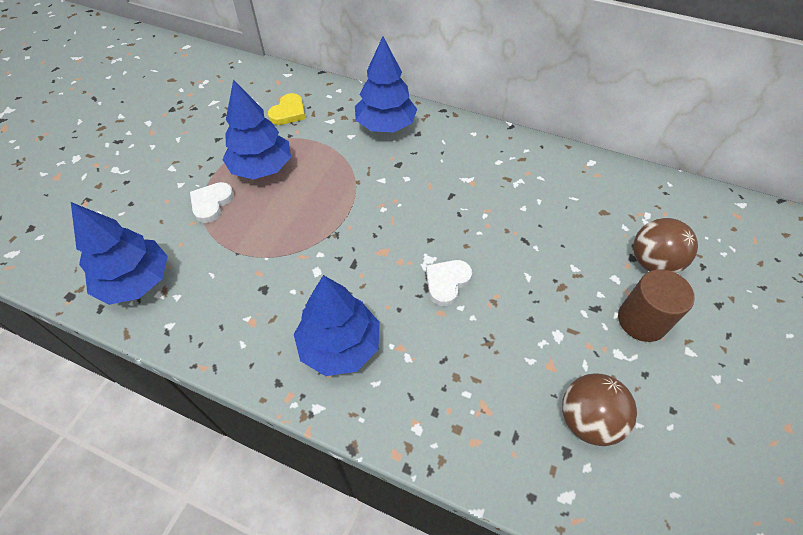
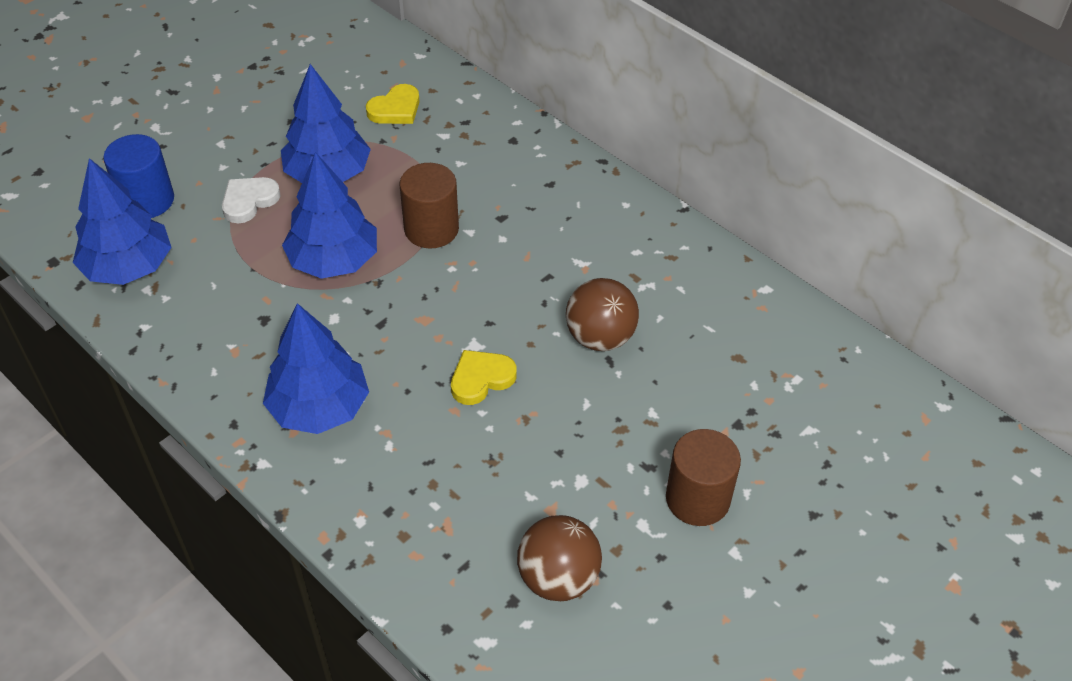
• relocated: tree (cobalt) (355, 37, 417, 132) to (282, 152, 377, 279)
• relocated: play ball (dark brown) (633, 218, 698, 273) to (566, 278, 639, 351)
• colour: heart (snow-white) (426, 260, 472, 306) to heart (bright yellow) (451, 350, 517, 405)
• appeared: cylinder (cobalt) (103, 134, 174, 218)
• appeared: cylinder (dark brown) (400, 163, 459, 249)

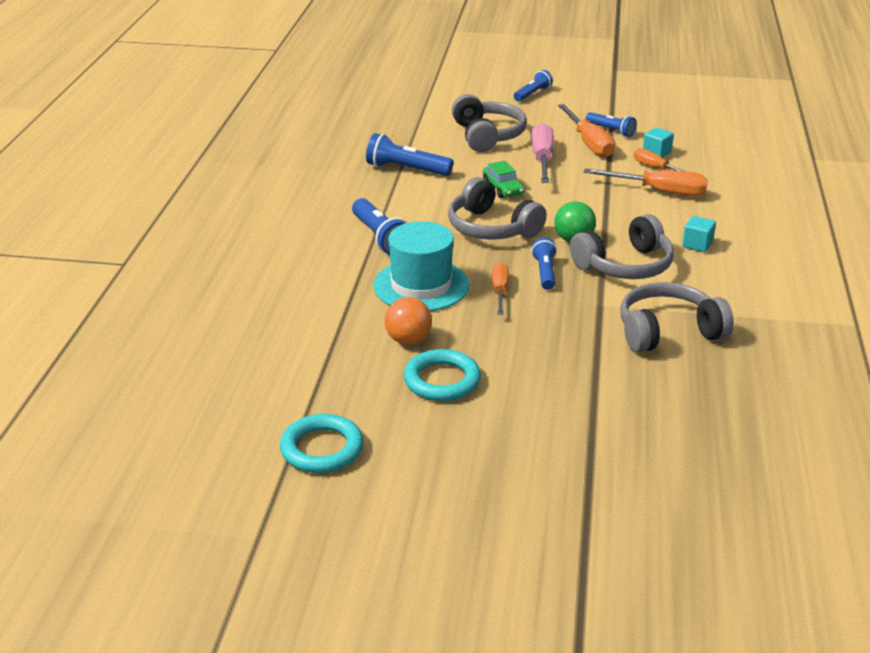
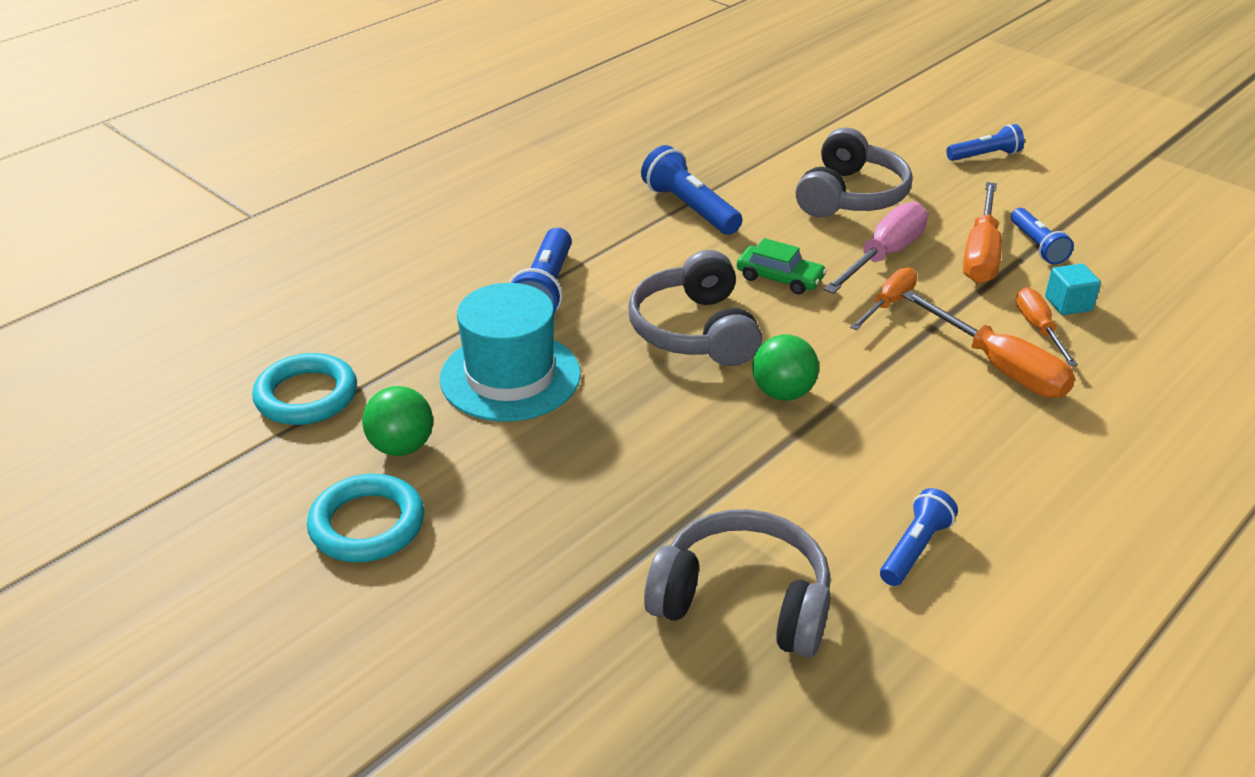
• spun: car (green) (483, 161, 525, 198) = (737, 238, 827, 294) 75 degrees counterclockwise
• missing: headset (ash-grey) (570, 214, 674, 279)
• missing: block (turquoise) (682, 216, 716, 252)
• relocated: torch (cobalt) (531, 237, 557, 290) to (880, 488, 958, 586)
• relocated: hand screwdriver (bright orange) (492, 262, 509, 315) to (850, 267, 917, 330)
• colour: play ball (bright orange) (384, 297, 432, 345) to play ball (green) (362, 386, 433, 456)
• relocated: torus (turquoise) (280, 414, 364, 473) to (252, 353, 357, 425)

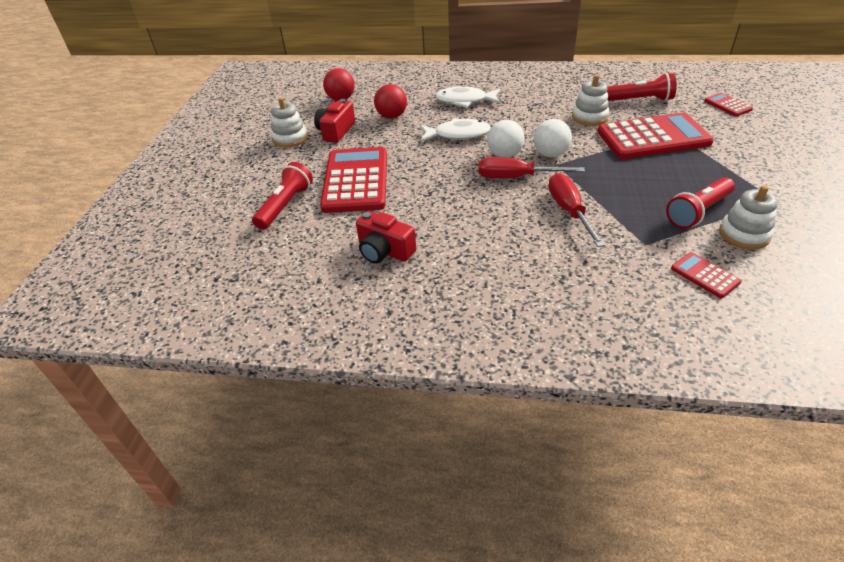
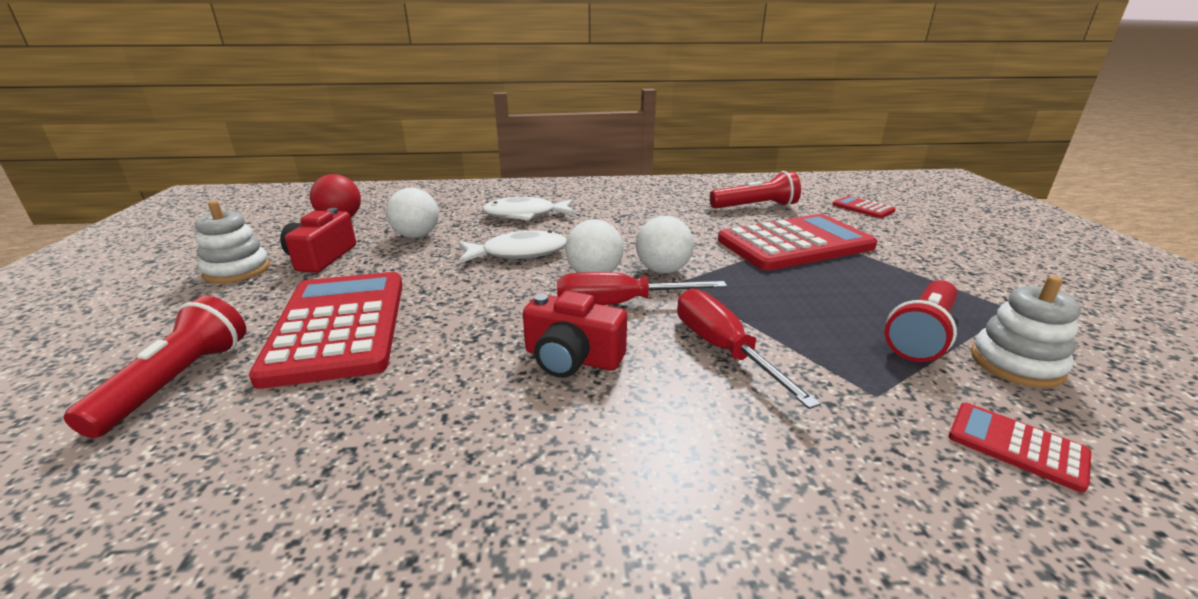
• missing: ring stacker (snow-white) (572, 75, 609, 126)
• colour: play ball (crimson) (374, 84, 407, 119) to play ball (snow-white) (386, 188, 439, 238)
• relocated: compact camera (crimson) (356, 211, 416, 264) to (523, 291, 627, 378)

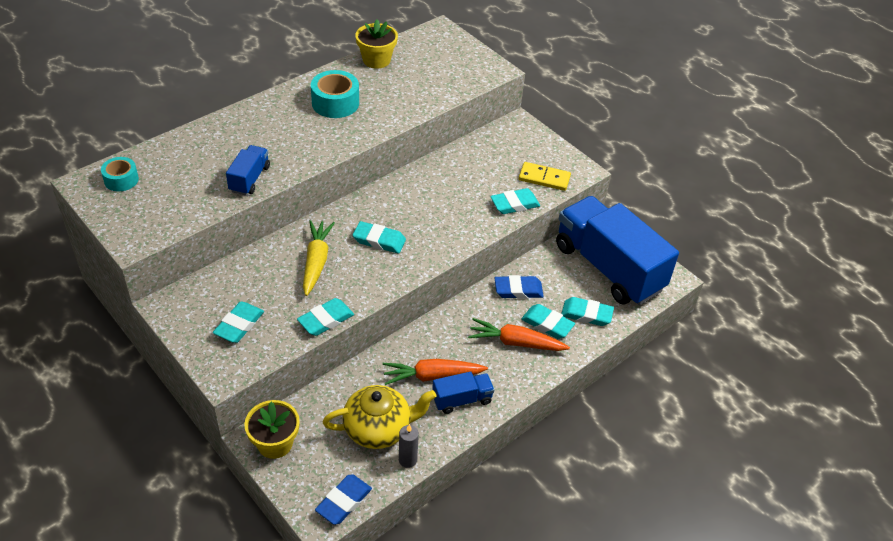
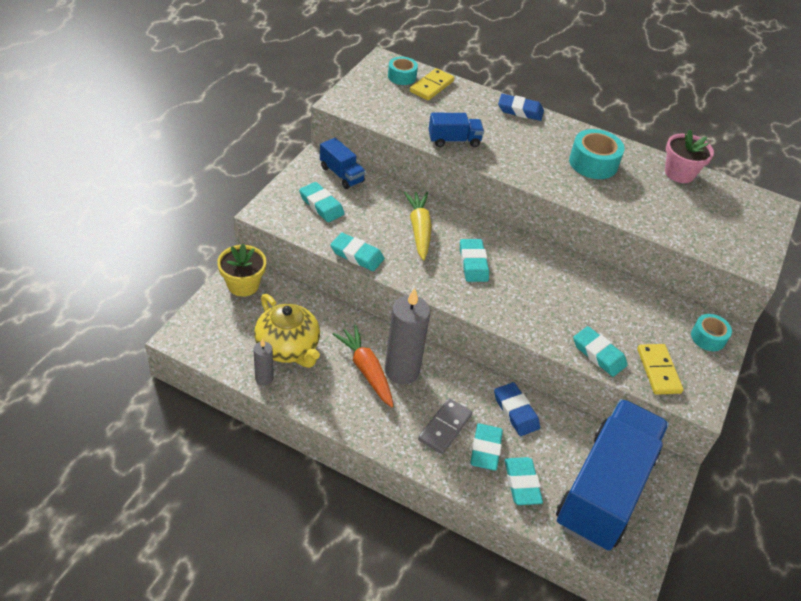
• colour: potted plant (bright yellow) (355, 19, 398, 69) to potted plant (rose-pink) (665, 130, 714, 183)
• spun: carrot (bright yellow) (303, 220, 335, 296) = (403, 192, 432, 260) 75 degrees counterclockwise
• spun: pencil eraser (turquoise) (213, 301, 264, 343) = (299, 182, 345, 222) 45 degrees clockwise
• exchanged: carrot (bright orange) (468, 318, 570, 351) to domino piece (ash-grey) (418, 398, 472, 454)
• relocated: lorry (cobalt) (432, 372, 494, 414) to (320, 138, 366, 189)
• relocated: pencil eraser (cobalt) (315, 475, 372, 525) to (498, 94, 544, 121)
• appeared: domino piece (bright yellow) (410, 68, 454, 100)
• appeared: candle (ash-grey) (385, 288, 430, 384)
• appeared: tape (turquoise) (691, 314, 732, 351)

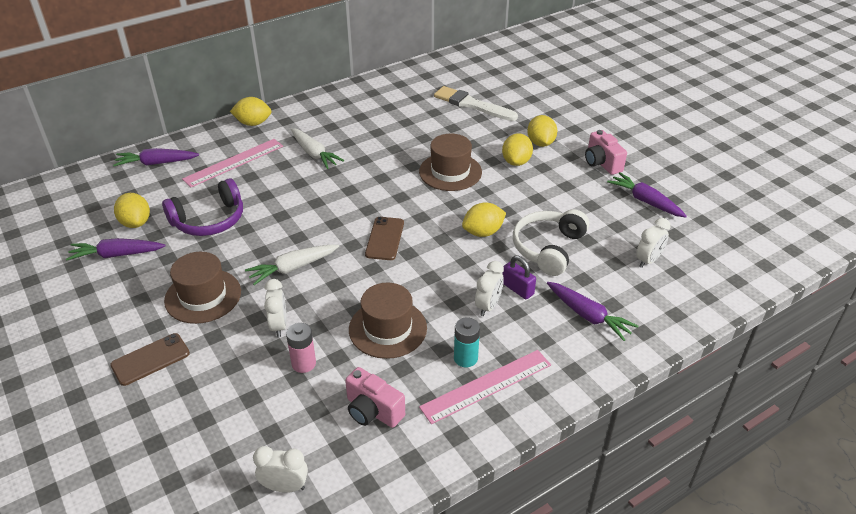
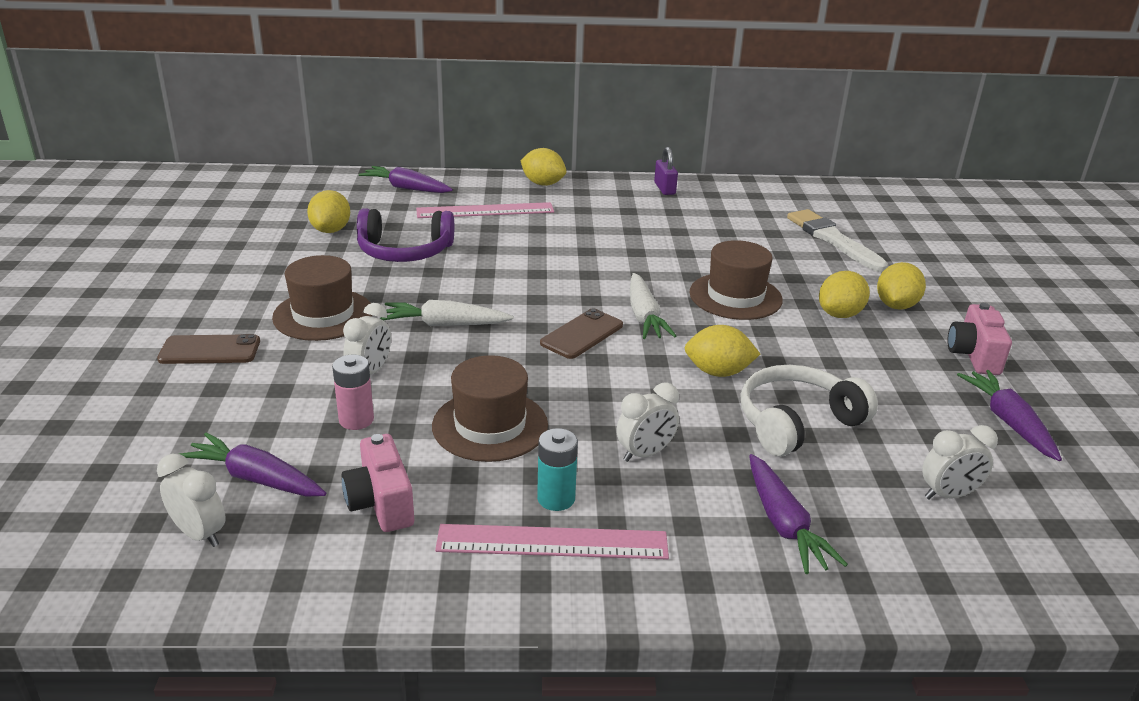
• relocated: carrot (snow-white) (291, 128, 344, 169) to (630, 273, 676, 339)
• relocated: carrot (purple) (66, 238, 166, 260) to (180, 432, 326, 497)
• relocated: padlock (purple) (503, 256, 536, 299) to (654, 147, 678, 195)

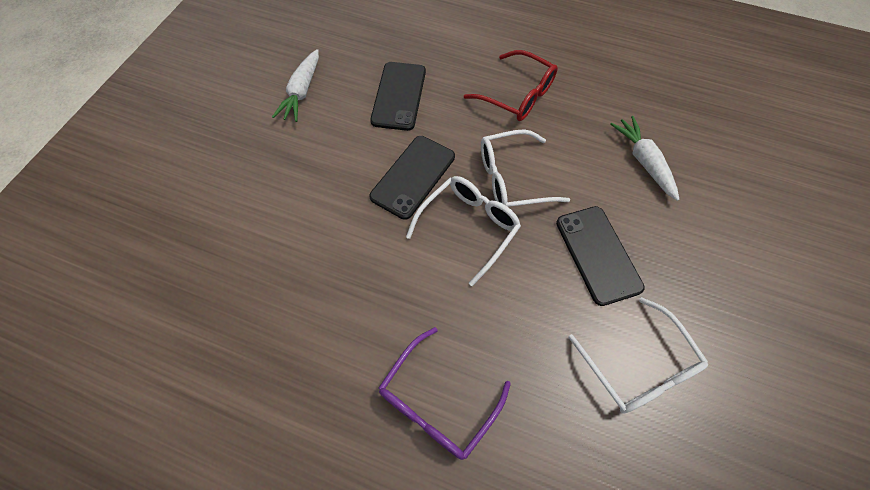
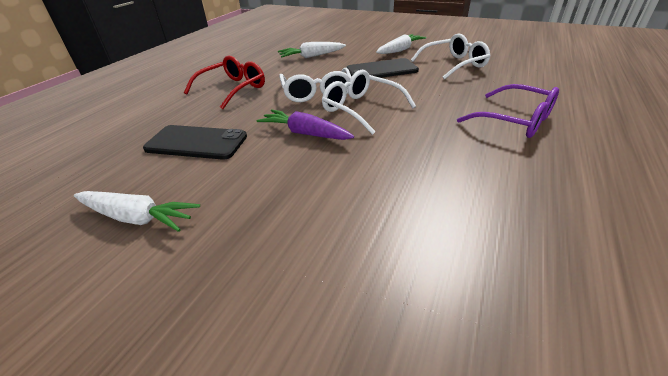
• exchanged: smartphone (ebony) (369, 136, 455, 220) to carrot (purple) (256, 109, 354, 140)
• appeared: carrot (snow-white) (376, 34, 426, 54)

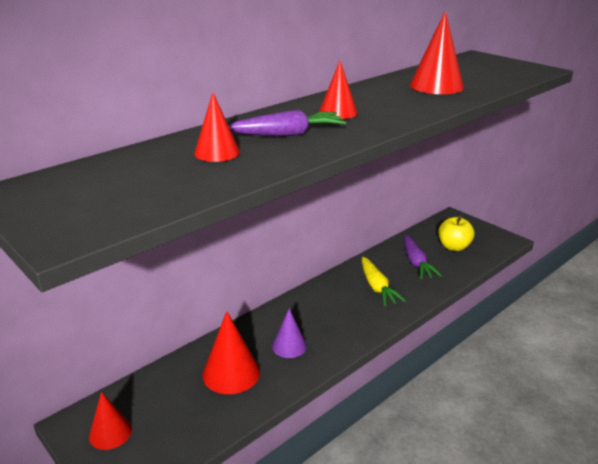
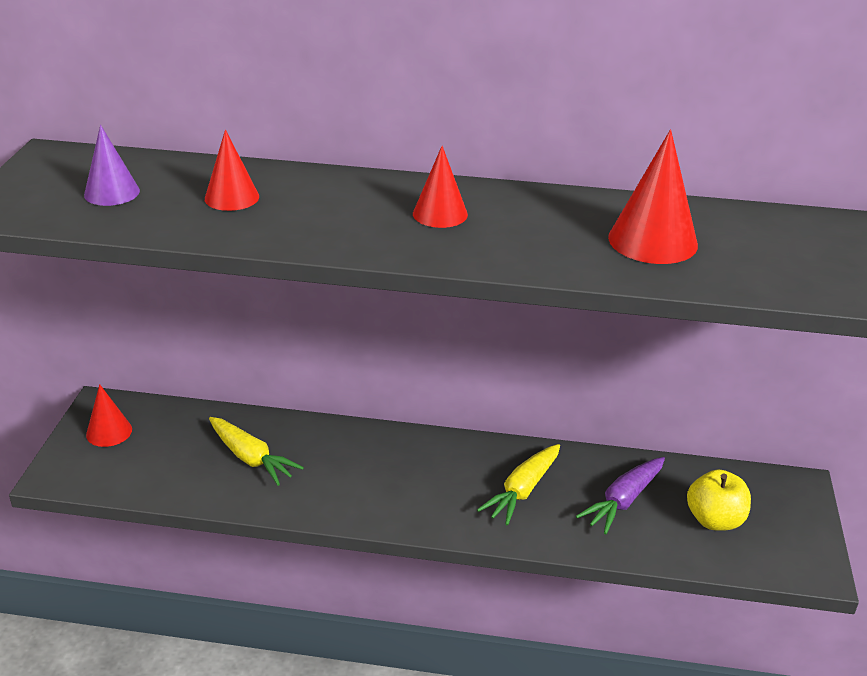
• missing: carrot (purple) (228, 109, 346, 136)
• relocated: cone (purple) (272, 309, 307, 358) to (84, 125, 140, 206)
• exchanged: cone (crimson) (202, 311, 260, 394) to carrot (bright yellow) (209, 417, 304, 486)

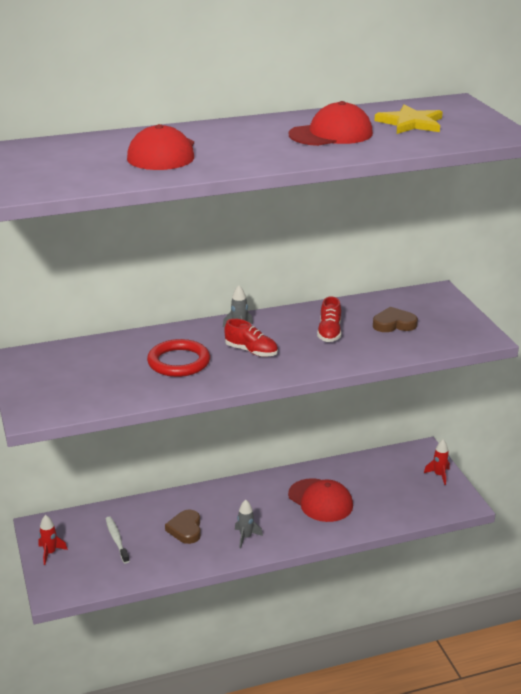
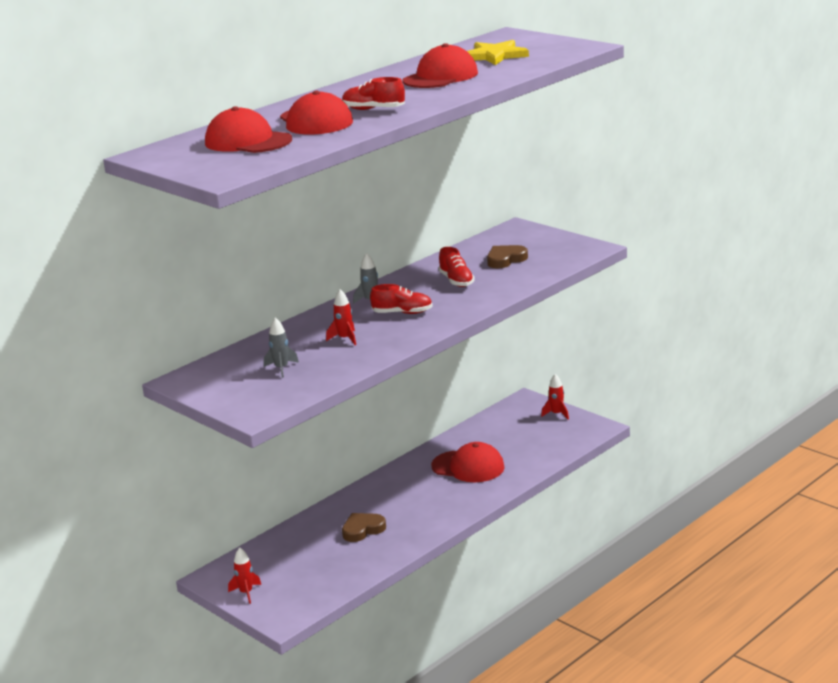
• exchanged: torus (crimson) (147, 339, 210, 377) to rocket (crimson) (326, 289, 356, 345)
• relocated: rocket (ash-grey) (235, 500, 263, 548) to (264, 317, 299, 378)
• spun: heart (dark brown) (165, 509, 201, 544) = (342, 513, 386, 542) 90 degrees clockwise
• missing: dental brush (snow-white) (106, 517, 129, 563)
• appeared: shoe (crimson) (342, 77, 405, 110)
• appeared: cap (crimson) (205, 106, 292, 153)

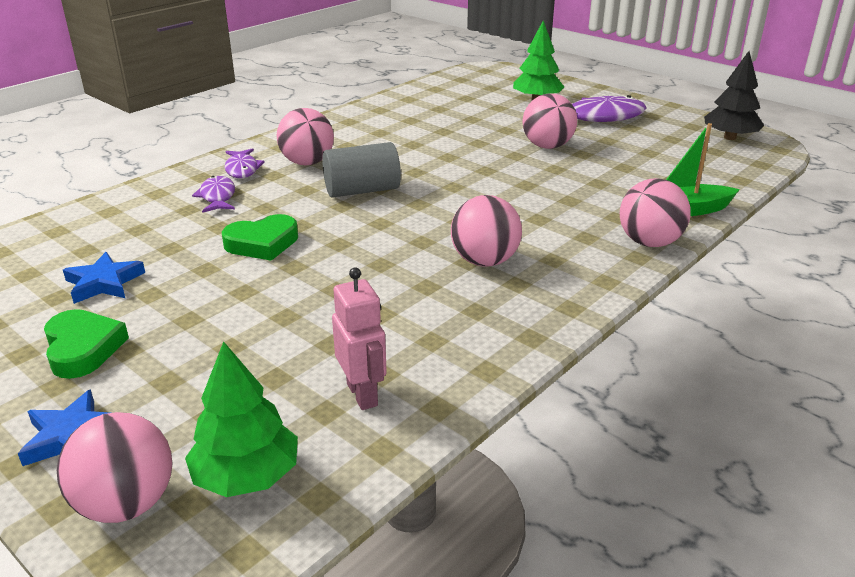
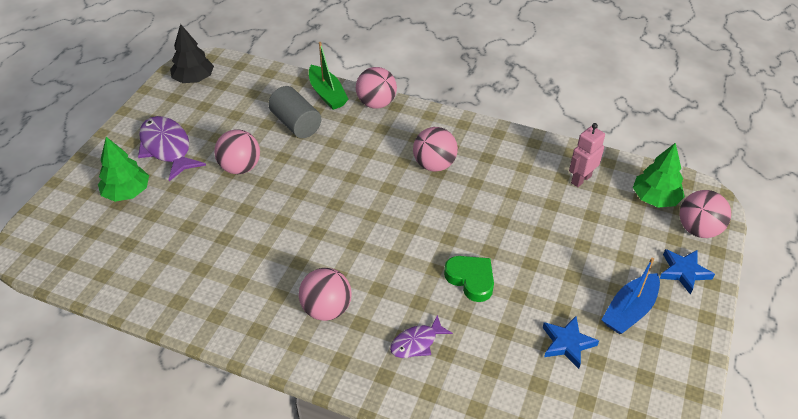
• relocated: cylinder (ash-grey) (322, 142, 401, 198) to (268, 86, 321, 138)
• missing: fish (purple) (224, 148, 265, 178)
• exchanged: heart (green) (44, 309, 129, 379) to toy boat (cobalt) (601, 258, 660, 334)

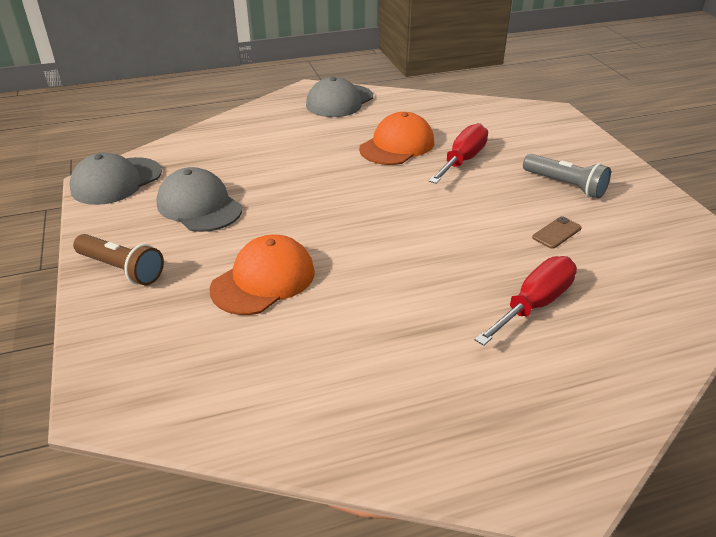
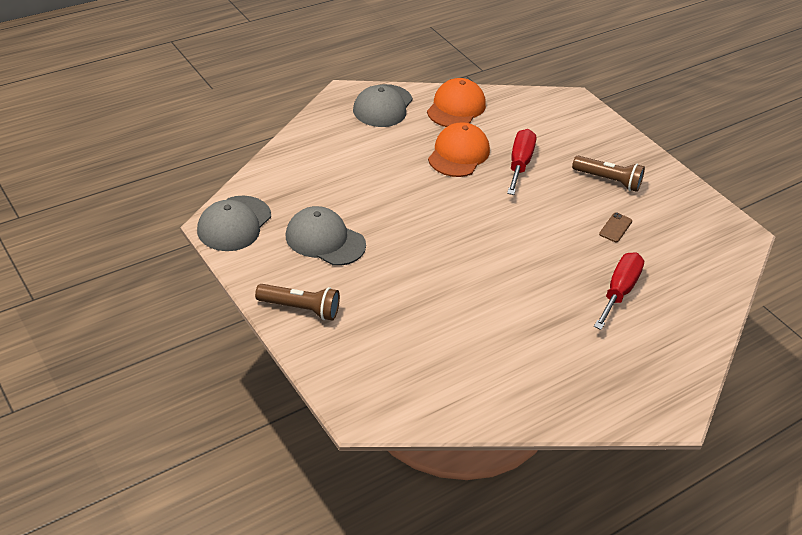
• colour: torch (ash-grey) (523, 154, 611, 199) to torch (dark brown) (572, 156, 645, 192)
• relocated: cap (bright orange) (210, 234, 315, 315) to (427, 78, 486, 127)

